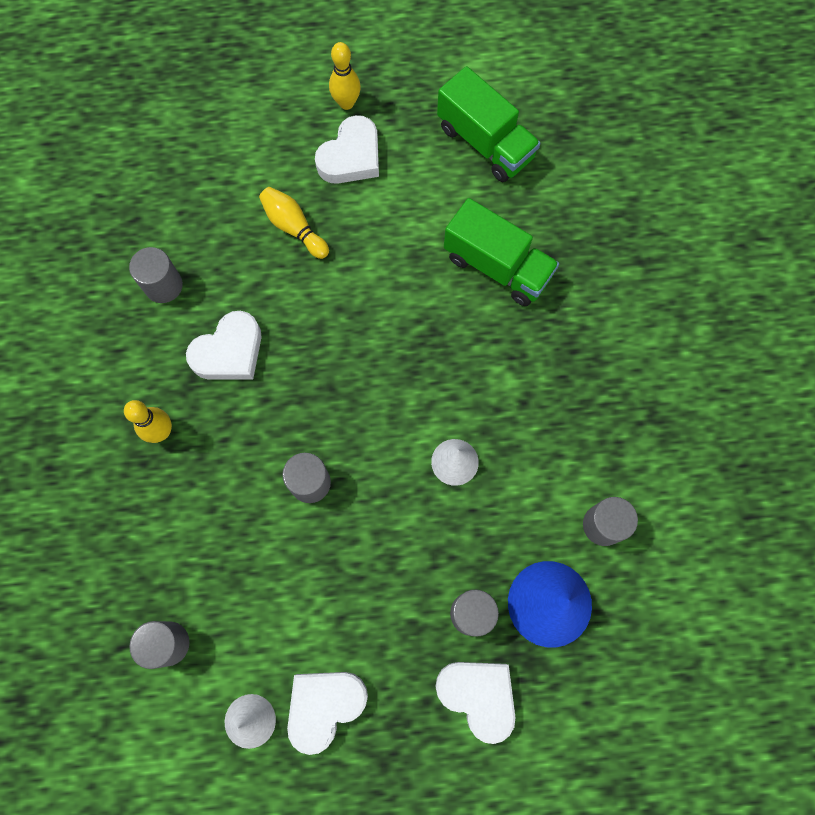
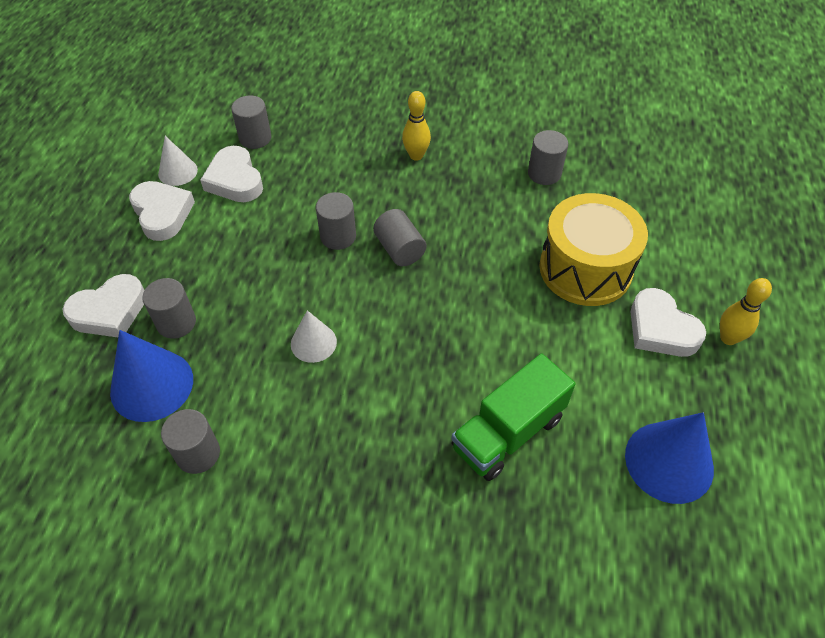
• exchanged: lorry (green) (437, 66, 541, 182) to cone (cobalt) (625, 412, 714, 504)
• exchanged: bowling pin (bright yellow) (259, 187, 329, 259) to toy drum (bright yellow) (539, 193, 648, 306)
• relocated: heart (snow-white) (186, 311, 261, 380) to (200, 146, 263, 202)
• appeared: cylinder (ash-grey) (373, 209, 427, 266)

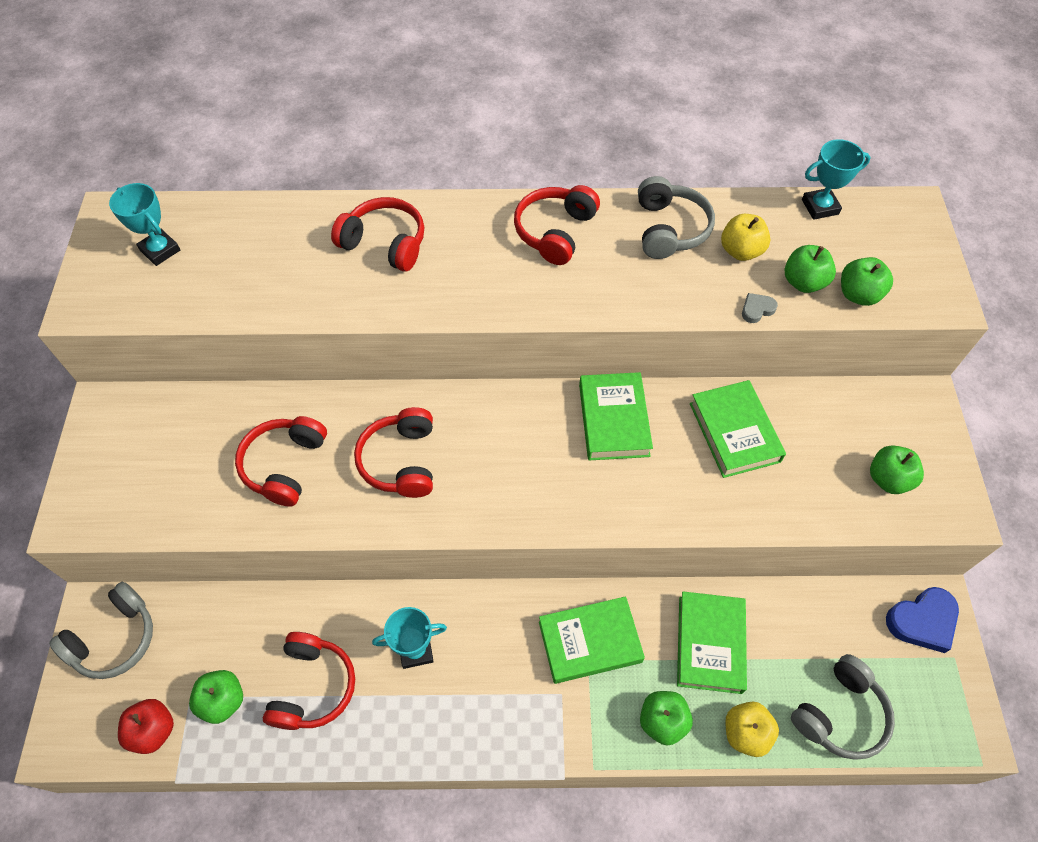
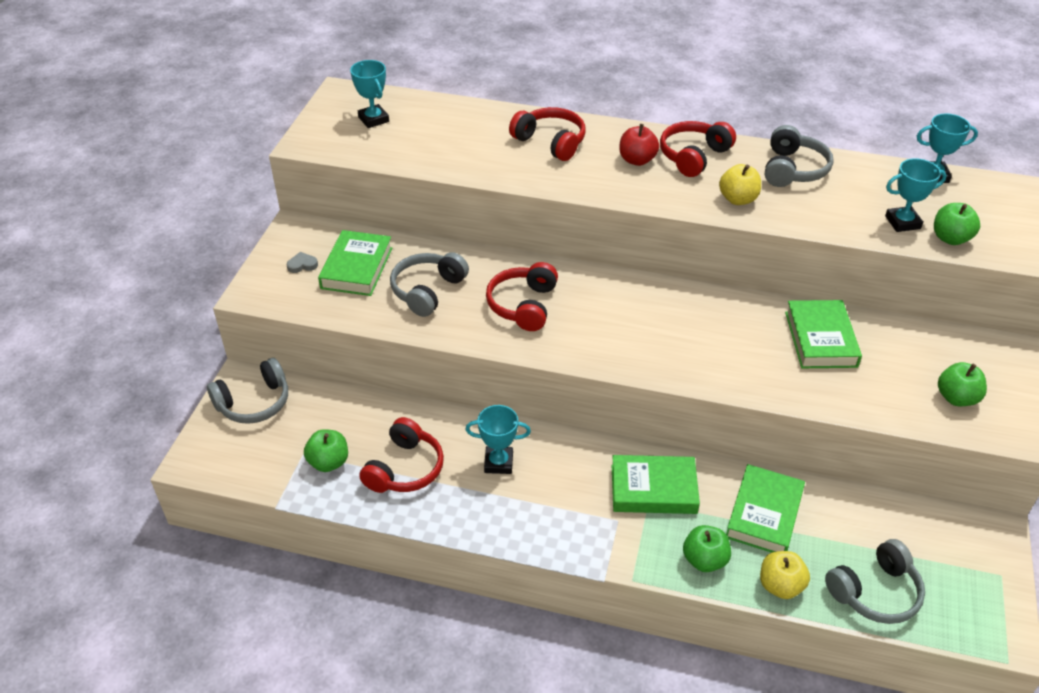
• relocated: toy apple (bright yellow) (721, 214, 770, 261) to (719, 164, 761, 205)
• exchanged: toy apple (green) (785, 245, 836, 293) to award cup (turquoise) (885, 158, 947, 232)
• relocated: heart (ash-grey) (742, 293, 778, 323) to (287, 252, 318, 273)
• relocated: hardback (green) (579, 372, 653, 460) to (318, 230, 392, 296)
• colour: headset (crimson) (235, 416, 327, 507) to headset (ash-grey) (390, 252, 469, 317)
• missing: heart (cobalt) (886, 587, 959, 653)
• relocated: toy apple (crimson) (118, 699, 174, 754) to (619, 124, 659, 166)

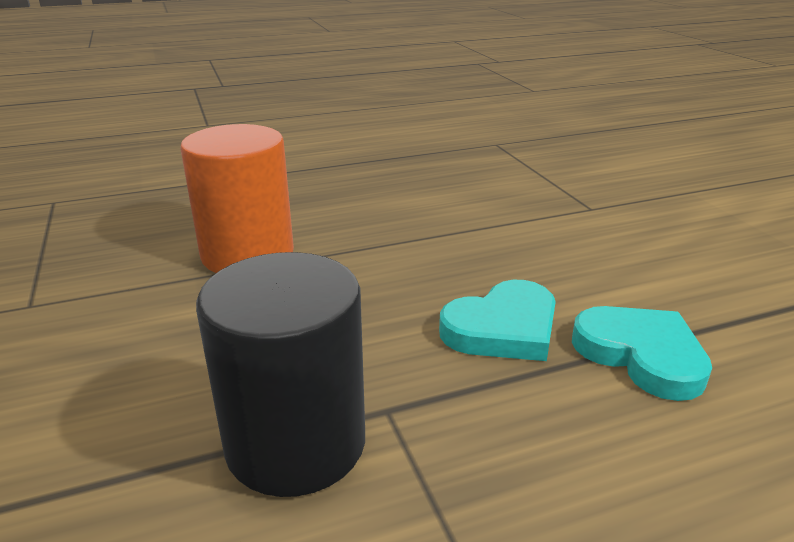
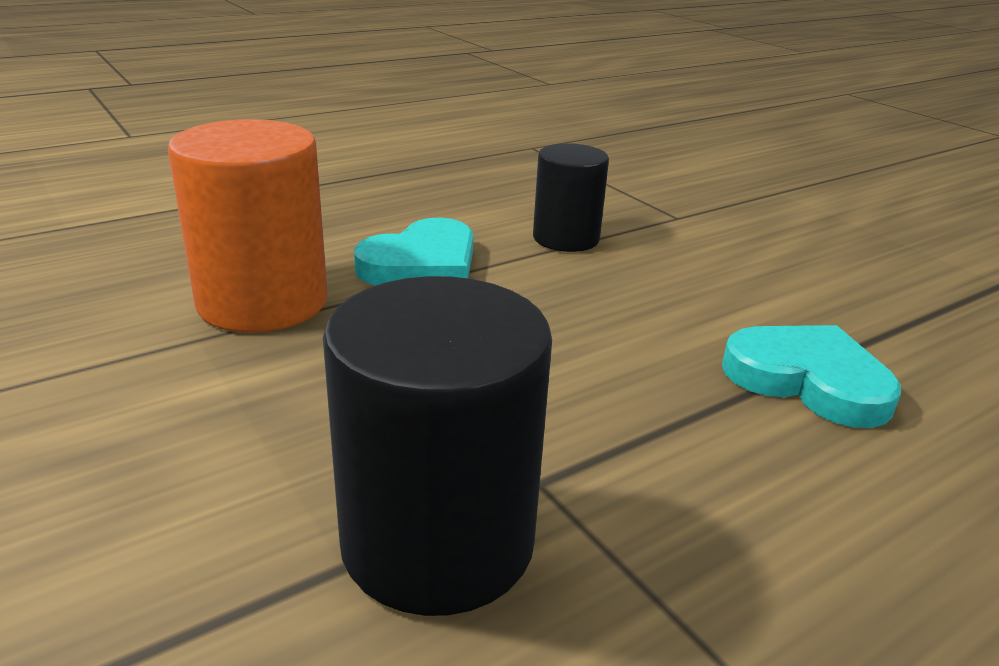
• relocated: heart (turquoise) (439, 280, 556, 361) to (354, 218, 473, 285)
• appeared: cylinder (ebony) (533, 143, 609, 252)

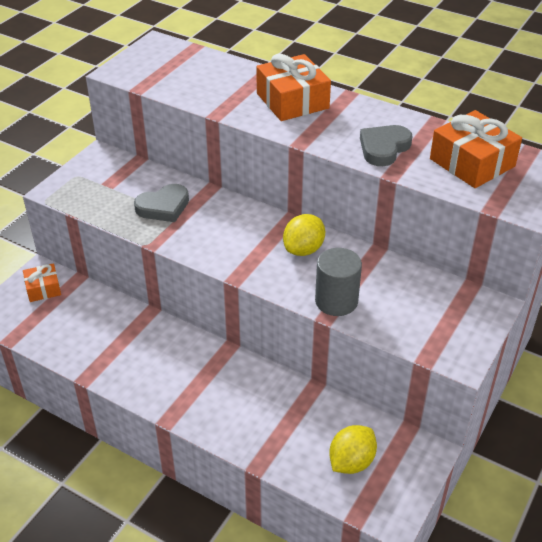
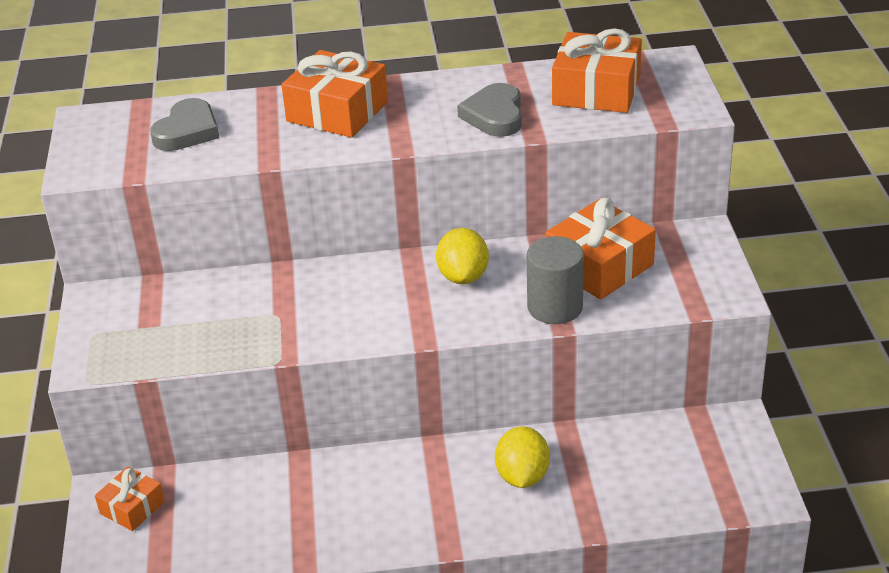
• relocated: heart (ash-grey) (134, 184, 189, 222) to (150, 98, 219, 151)
• relocated: citrus fruit (bright yellow) (329, 425, 377, 474) to (495, 426, 550, 488)
• appeared: present (bright orange) (546, 198, 656, 300)

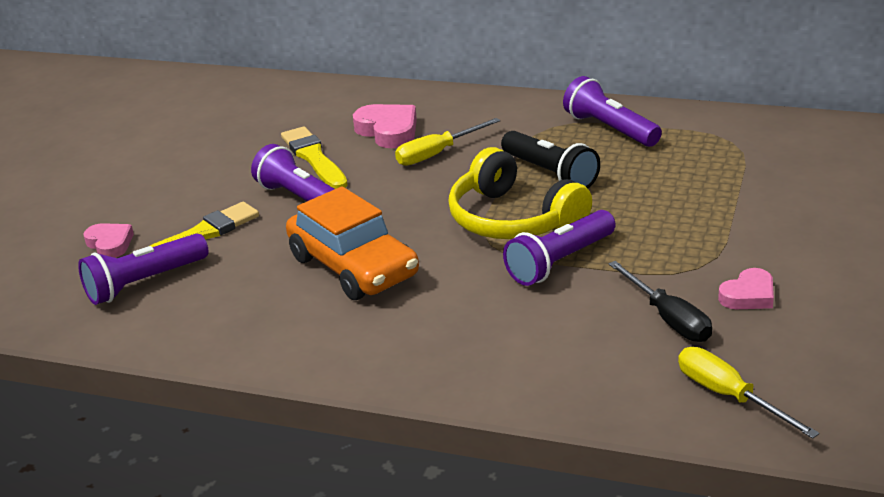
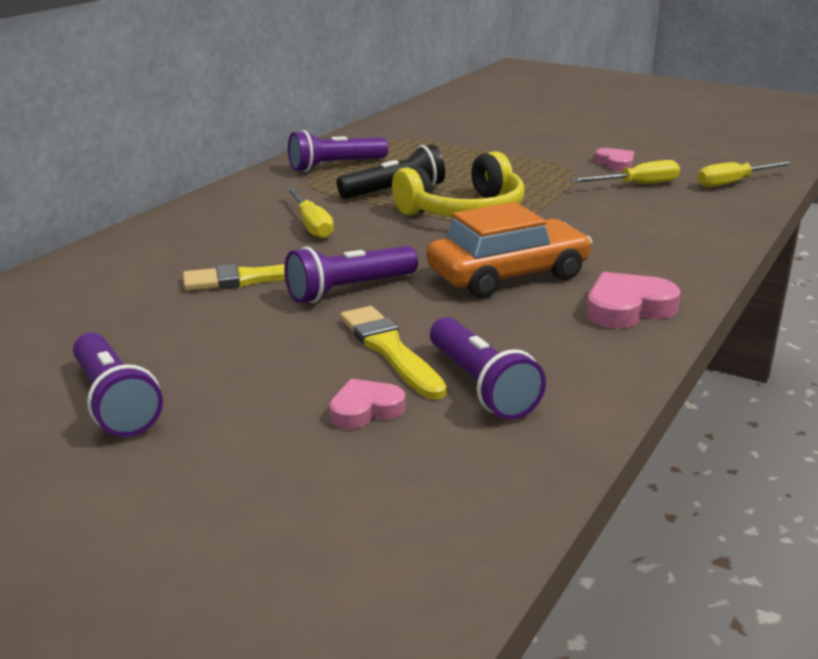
• relocated: heart (rose-pink) (353, 104, 417, 148) to (587, 272, 681, 329)
• relocated: torch (purple) (503, 210, 616, 286) to (73, 332, 163, 437)
• colour: hand screwdriver (ebony) (608, 261, 712, 342) to hand screwdriver (bright yellow) (570, 160, 680, 184)

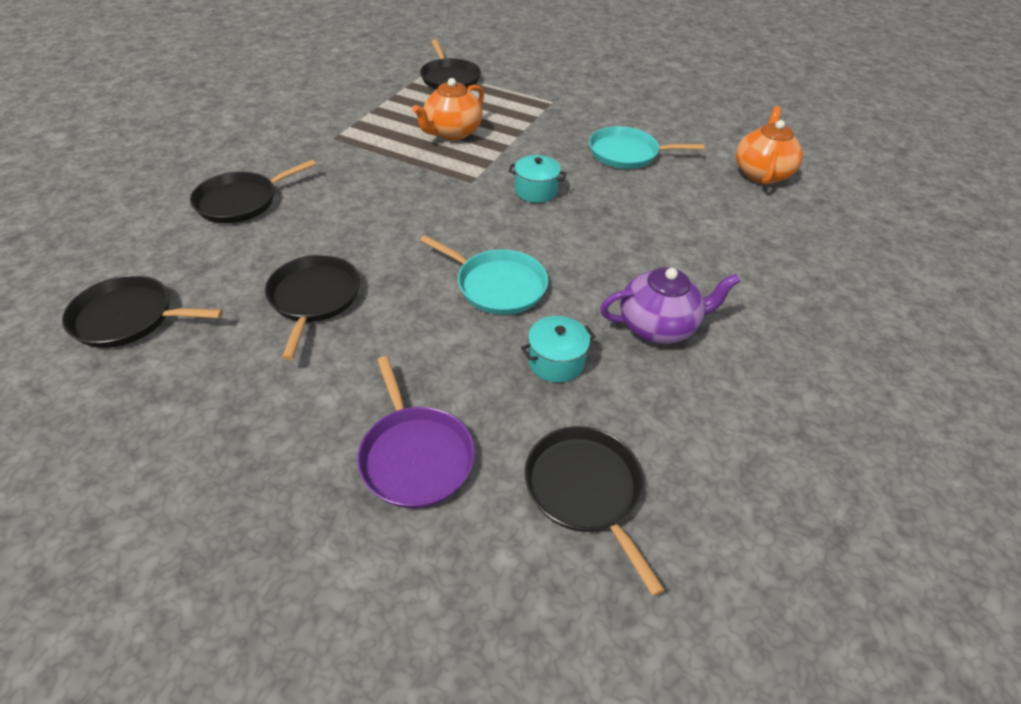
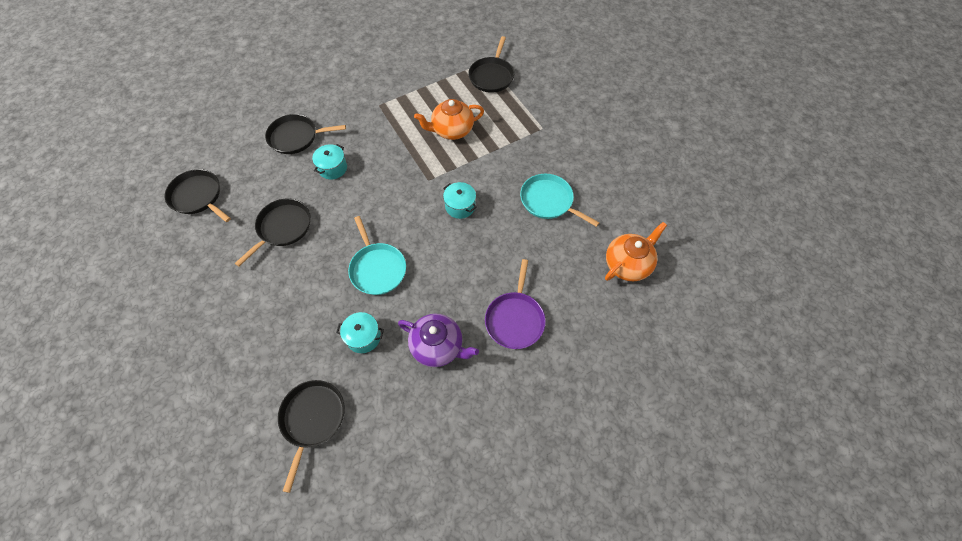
• relocated: skillet (purple) (357, 356, 475, 508) to (485, 259, 546, 349)
• appeared: cooking pot (turquoise) (312, 144, 347, 179)

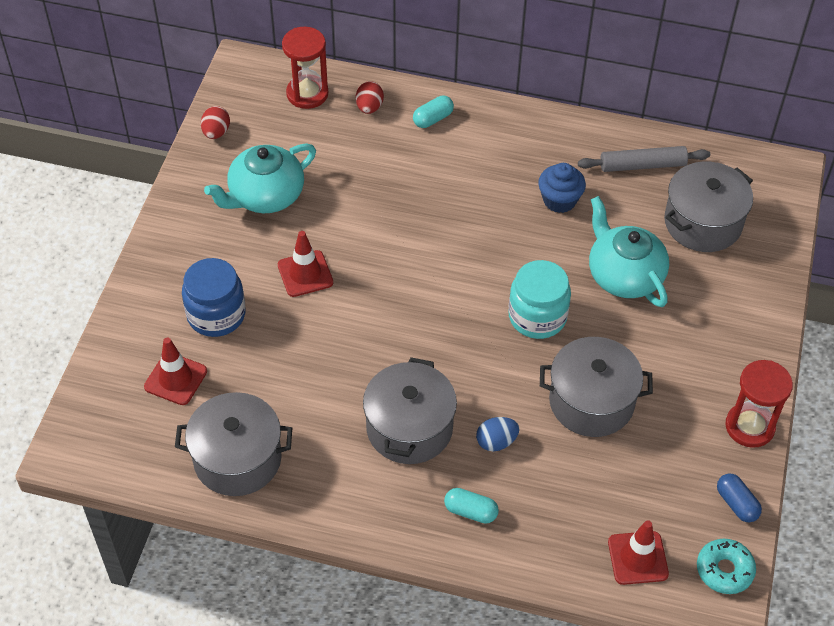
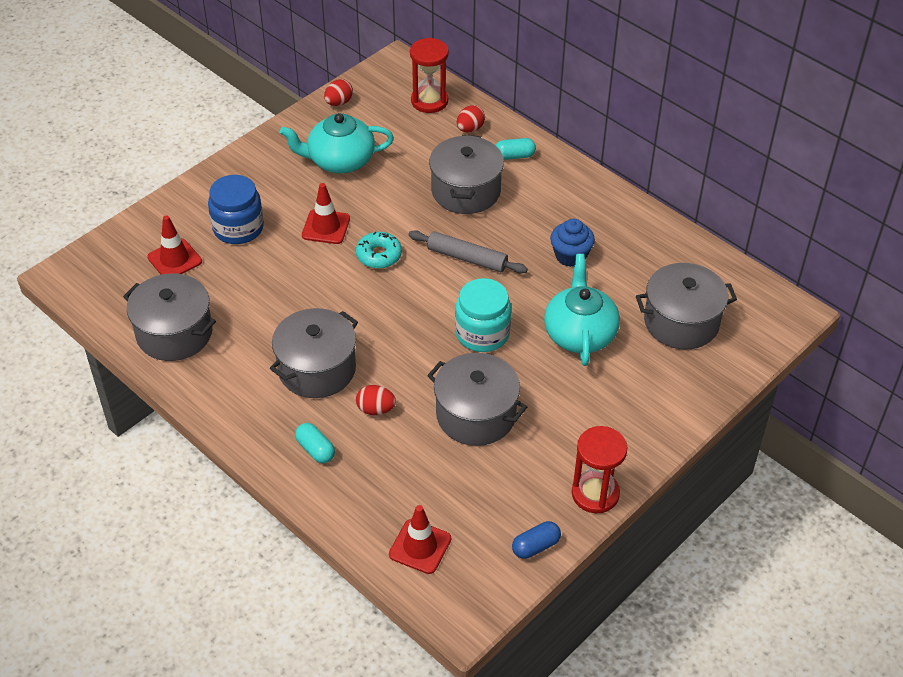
• relocated: rolling pin (ash-grey) (578, 146, 710, 172) to (408, 230, 528, 274)
• colour: toy egg (cobalt) (476, 417, 520, 451) to toy egg (crimson) (356, 385, 396, 415)
• spun: capsule (cobalt) (717, 473, 762, 522) = (512, 521, 561, 559) 60 degrees clockwise
• relocated: glazed donut (turquoise) (697, 539, 756, 594) to (356, 232, 402, 269)
• appeared: cooking pot (ash-grey) (429, 135, 504, 214)

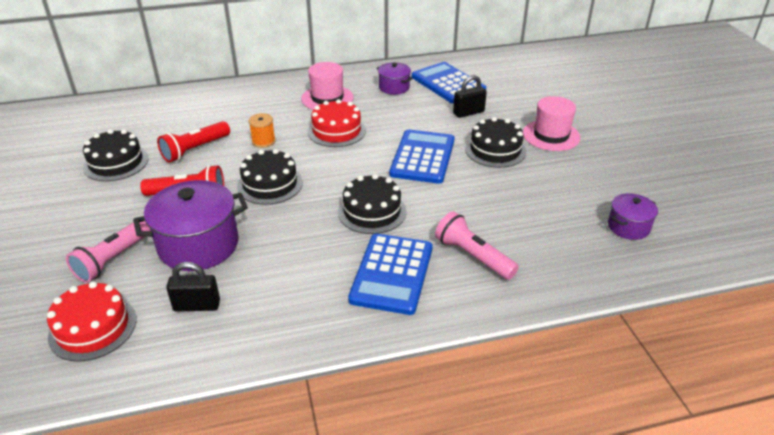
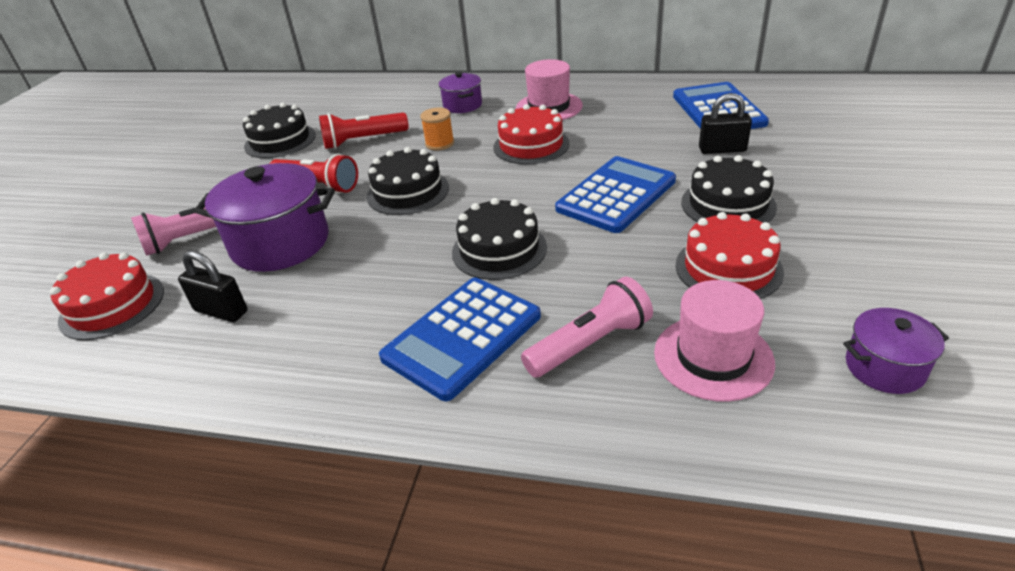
• relocated: cooking pot (purple) (377, 63, 412, 95) to (439, 72, 482, 113)
• relocated: top hat (rose-pink) (523, 96, 580, 151) to (654, 280, 775, 402)
• spun: torch (rose-pink) (435, 211, 519, 280) = (521, 277, 653, 378) 75 degrees clockwise
• appeared: cake (crimson) (676, 212, 784, 299)

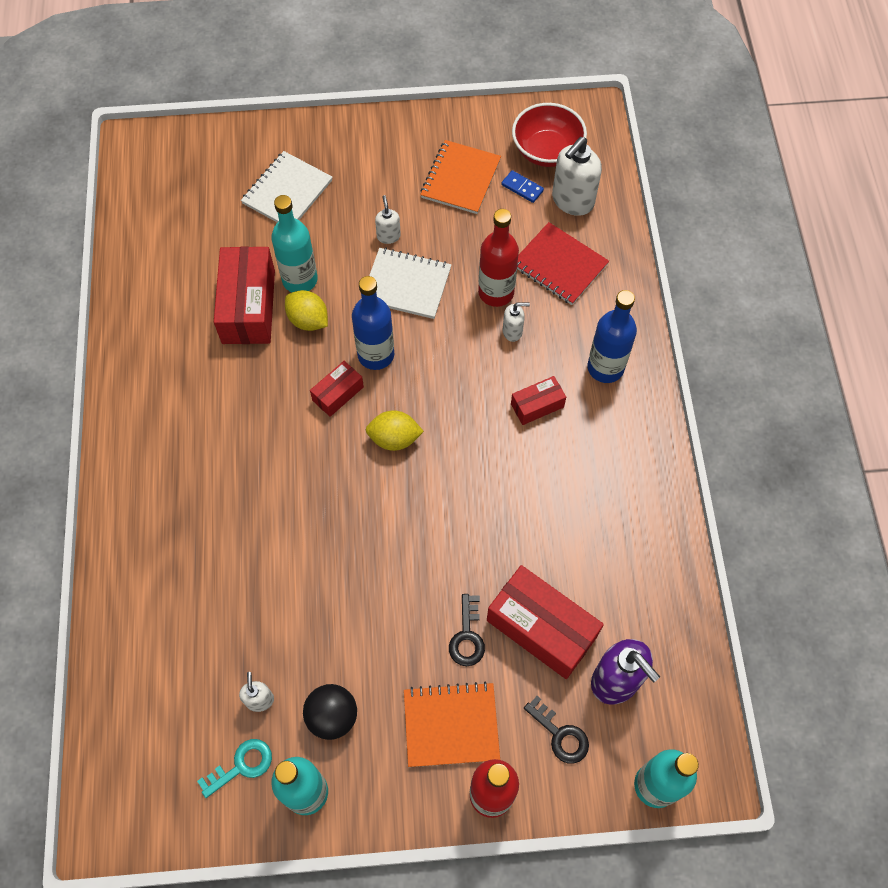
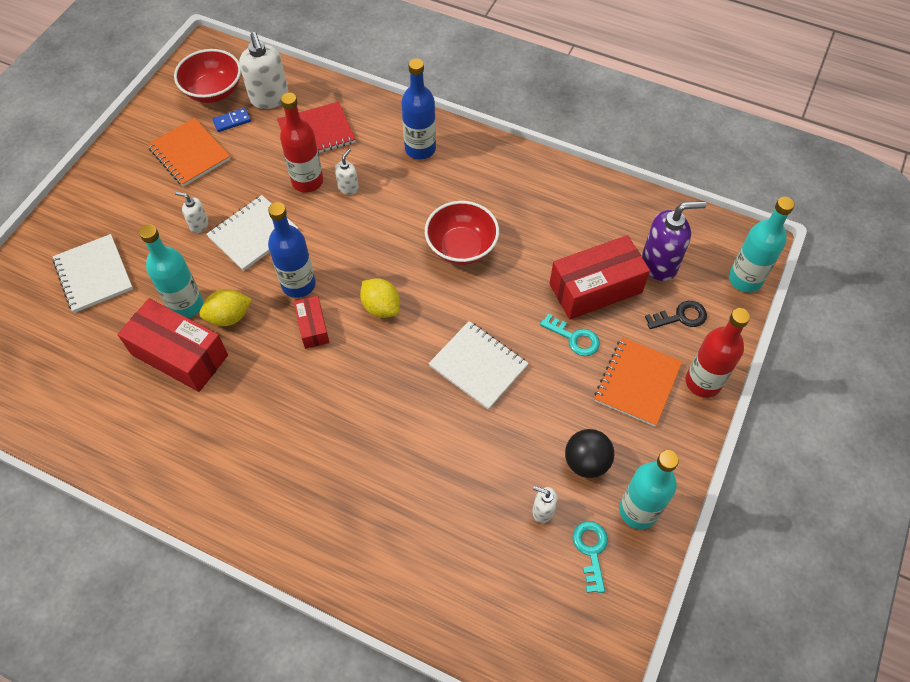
• missing: parcel (crimson) (511, 376, 566, 425)
• spun: citrus fruit (bright yellow) (366, 410, 424, 451) = (360, 278, 400, 318) 75 degrees counterclockwise
• colour: latchkey (ebony) (449, 594, 485, 666) to latchkey (turquoise) (540, 313, 600, 356)
• appeared: serving bowl (crimson) (425, 201, 499, 265)
• appeared: exercise book (snow-white) (429, 321, 529, 410)

